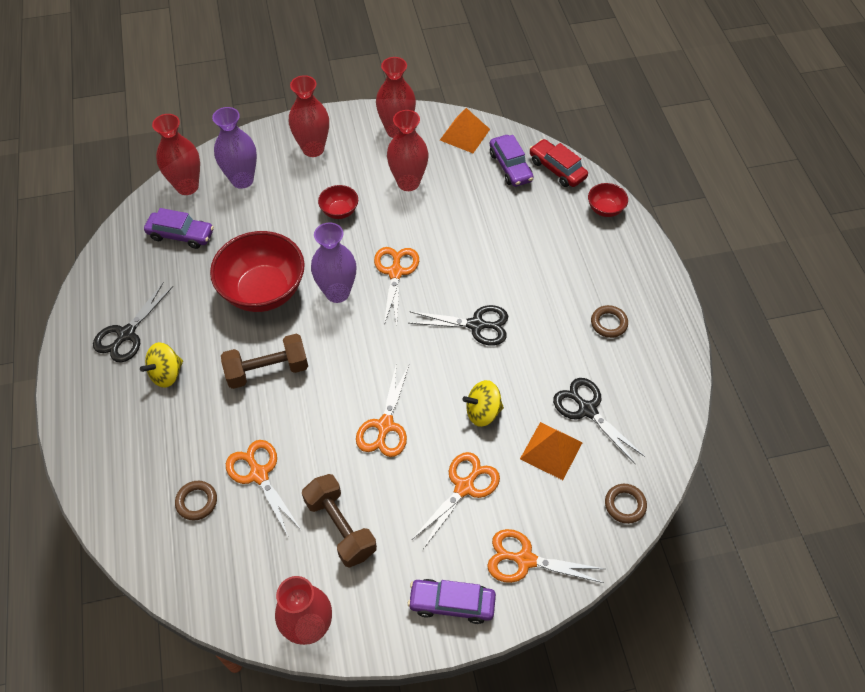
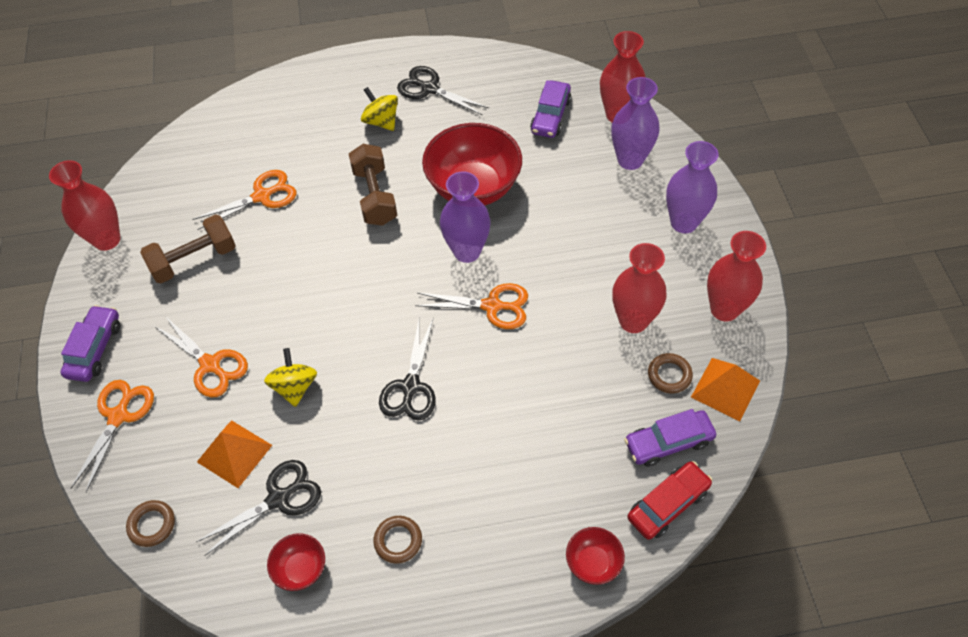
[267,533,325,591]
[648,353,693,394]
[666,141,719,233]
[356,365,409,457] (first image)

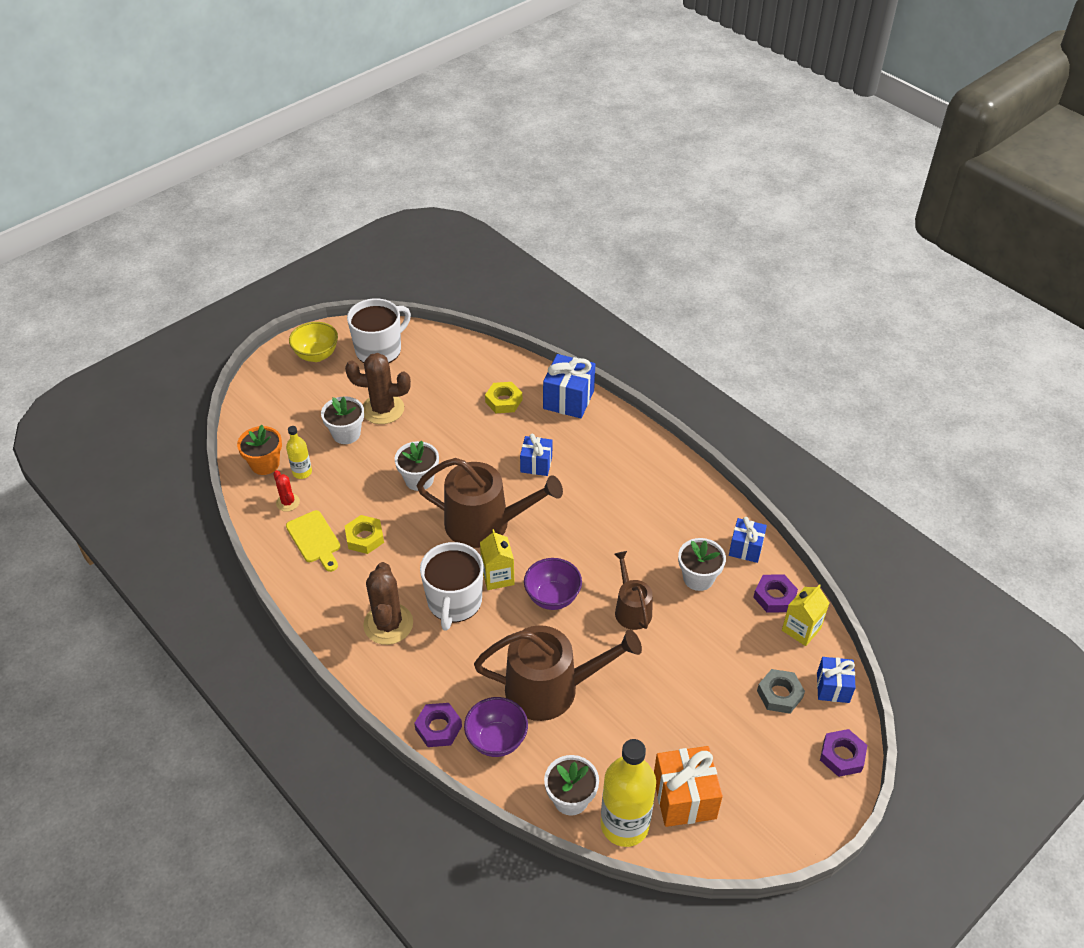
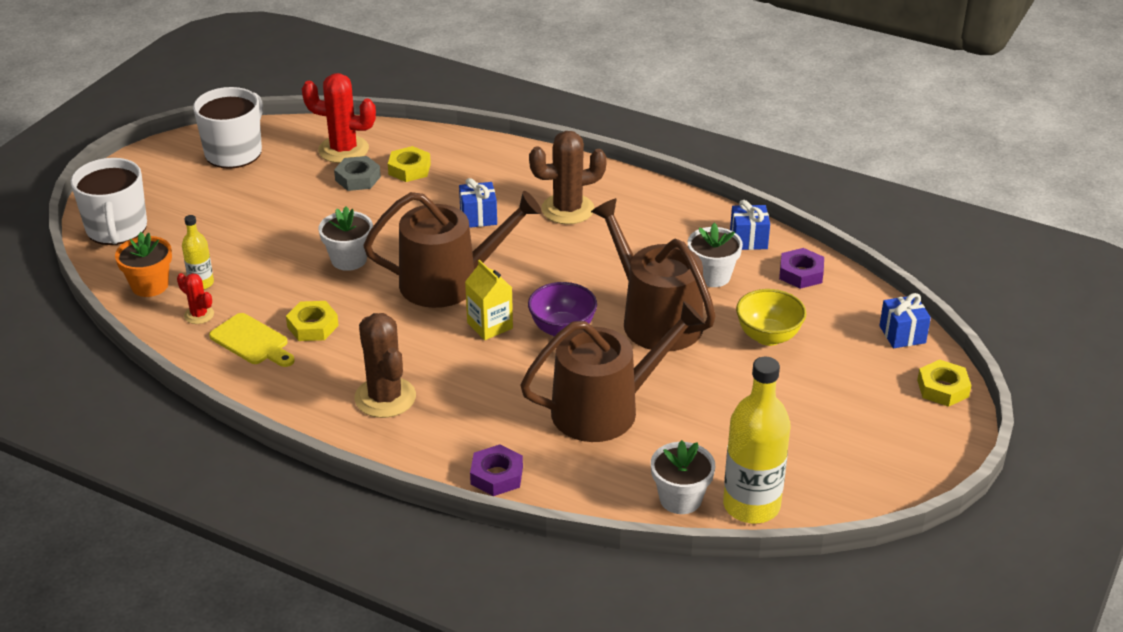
[71,158,147,245]
[302,73,376,163]
[334,156,381,191]
[529,131,607,224]
[591,198,716,351]
[736,289,806,346]
[917,360,972,407]
[321,396,364,444] (first image)
[464,697,528,757] (first image)
[543,354,595,418] (first image)
[654,746,723,827] (first image)
[782,584,830,646] (first image)

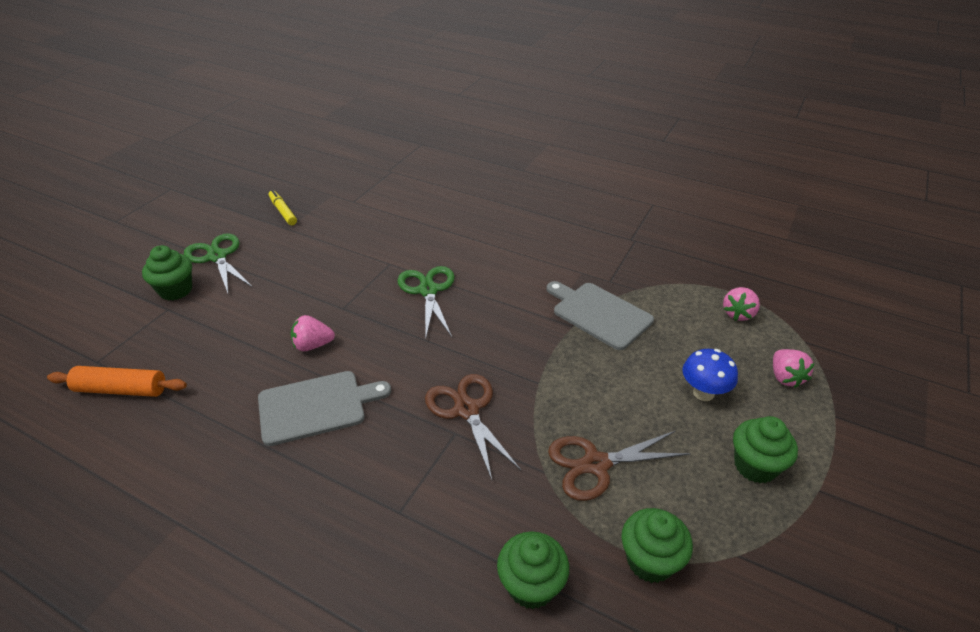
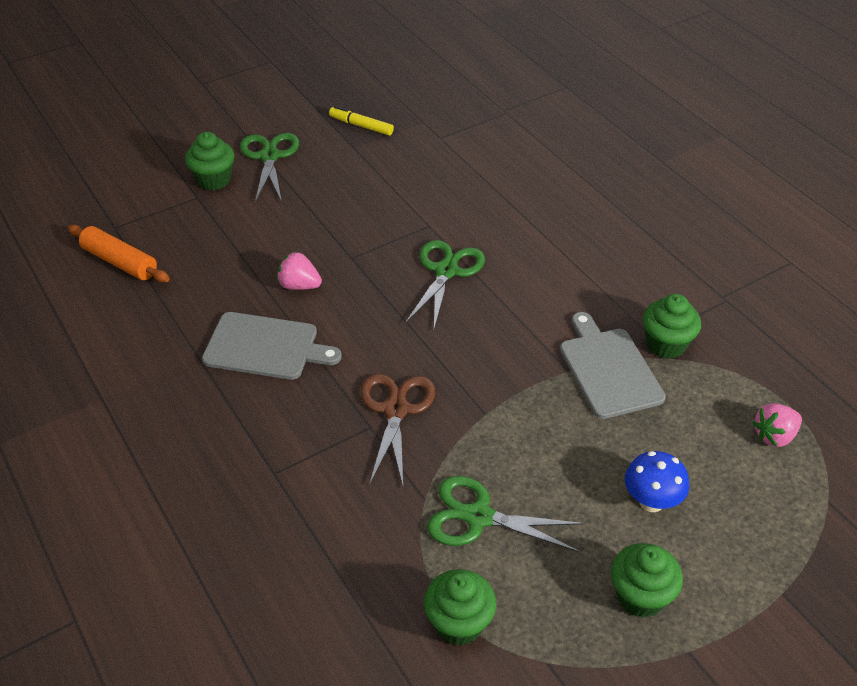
[329,106,394,136]
[427,476,585,552]
[643,294,701,359]
[773,349,815,388] (first image)

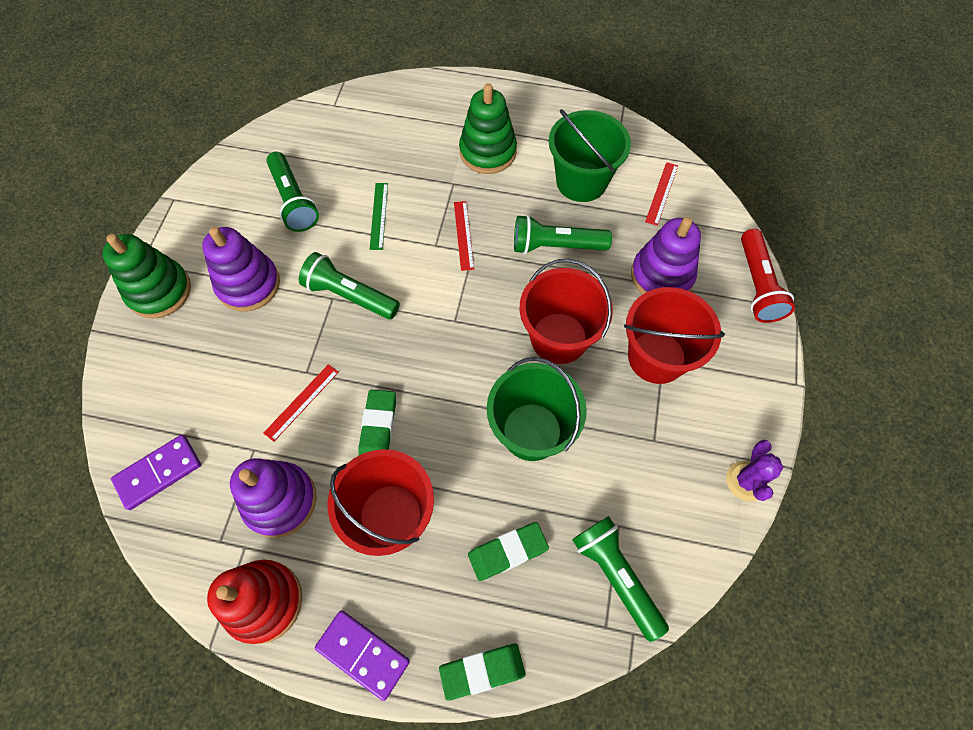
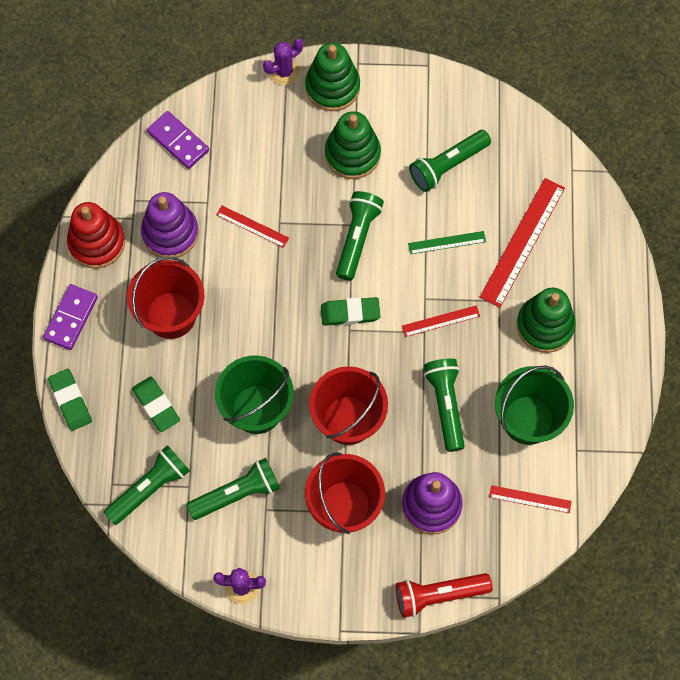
[186,458,280,520]
[263,38,303,85]
[321,297,380,326]
[325,111,381,179]
[480,178,565,307]

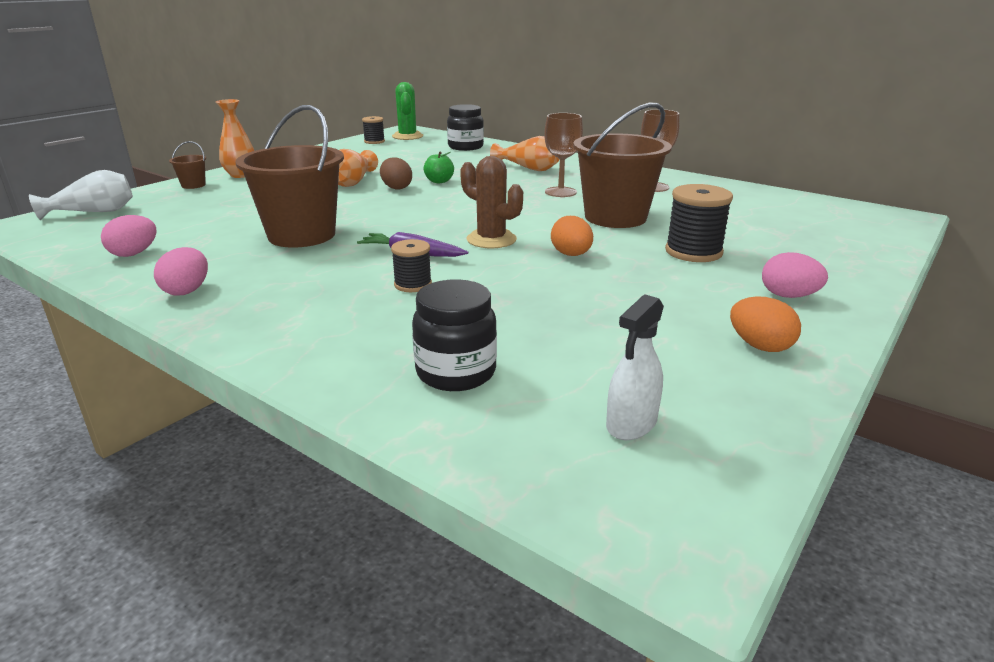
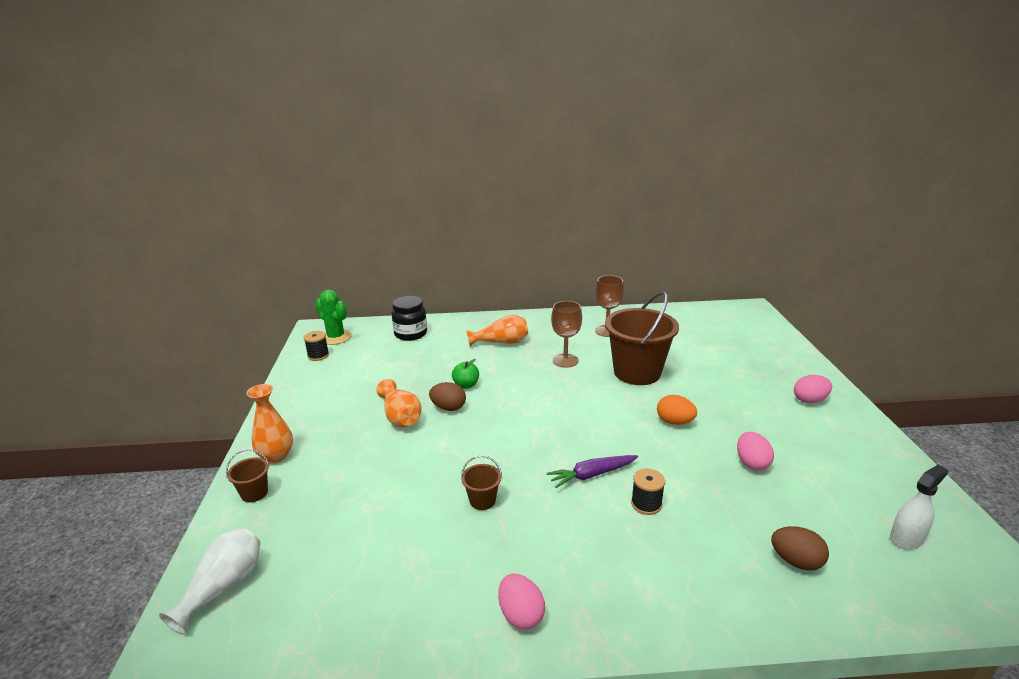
[461,455,502,510]
[737,432,774,470]
[771,526,829,571]
[890,465,948,549]
[460,156,523,248] (first image)
[665,184,733,262] (first image)
[730,296,801,352] (first image)

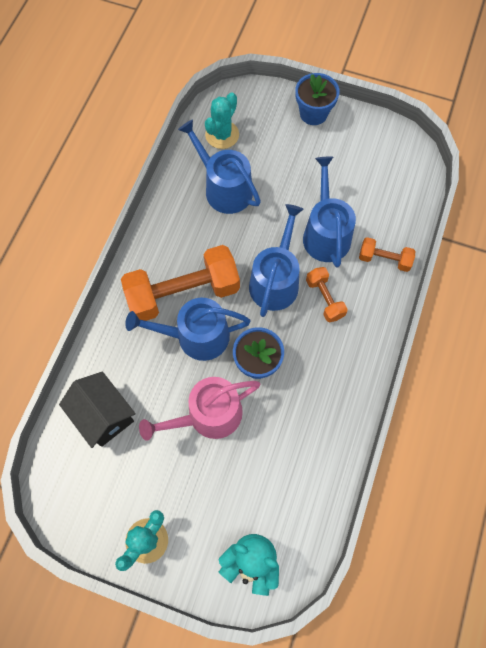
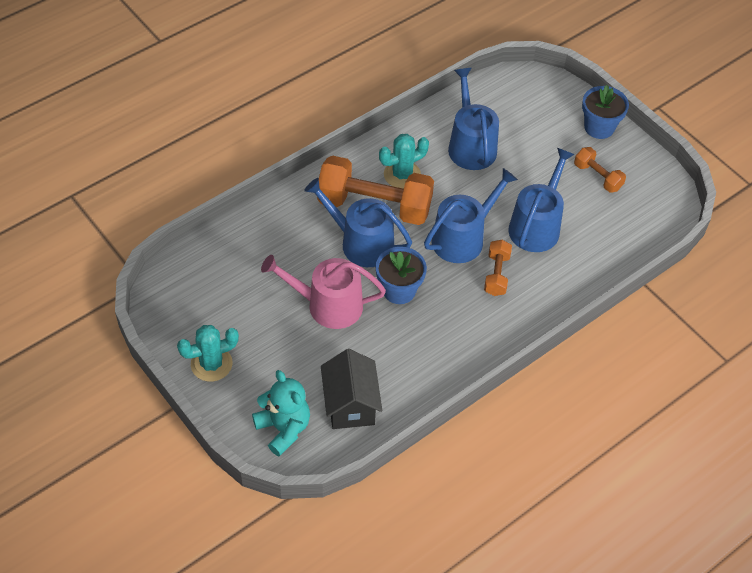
[321,349,382,429]
[379,134,429,189]
[574,147,626,193]

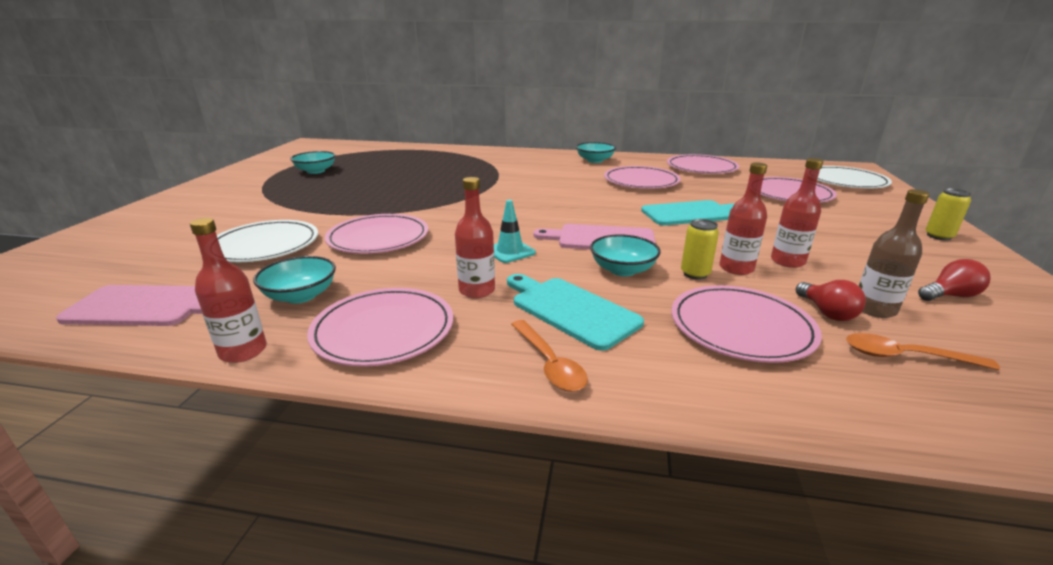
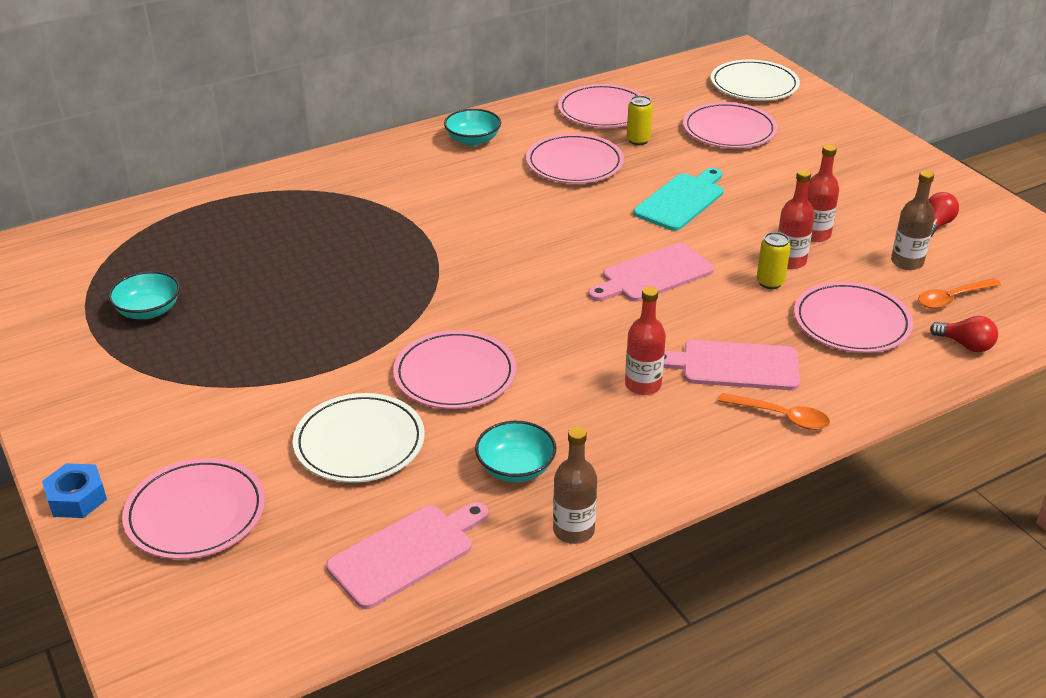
[42,463,107,518]
[122,458,265,559]
[553,426,597,544]
[627,96,653,145]
[663,340,800,390]
[930,316,998,352]
[494,200,536,263] (first image)
[590,234,661,276] (first image)

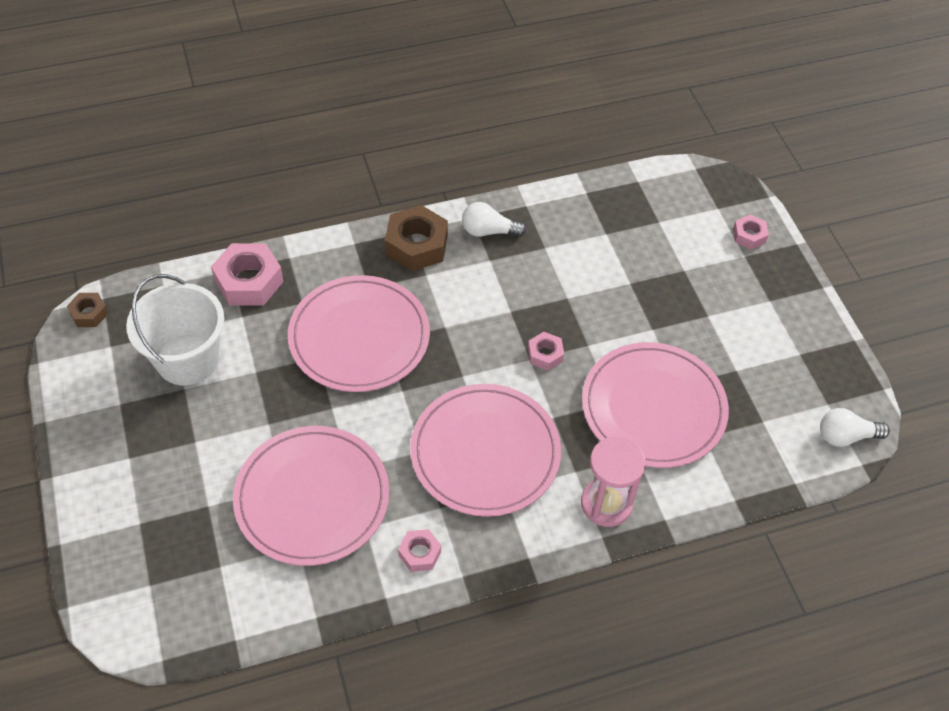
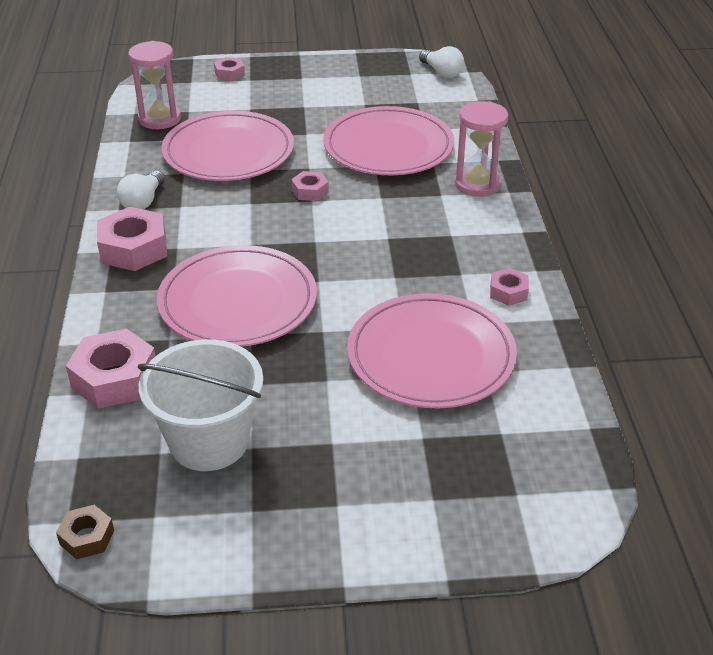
[97,207,167,271]
[128,41,181,129]
[161,111,294,181]
[419,46,464,78]

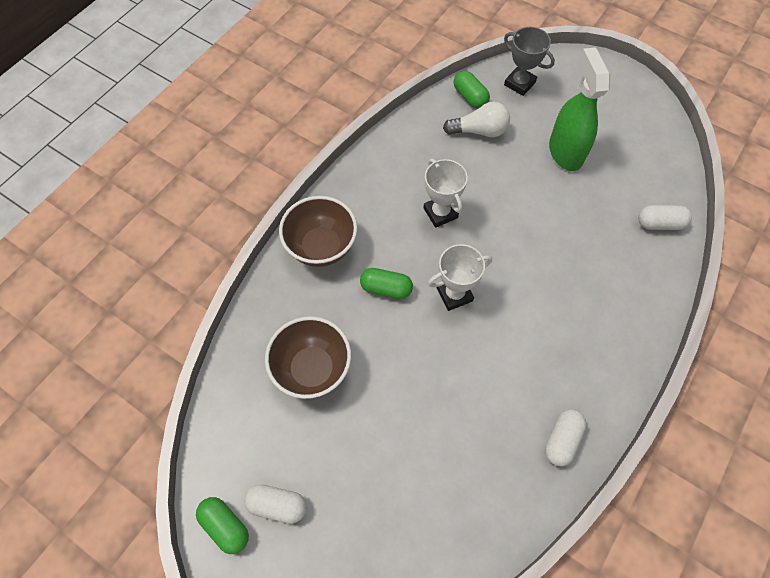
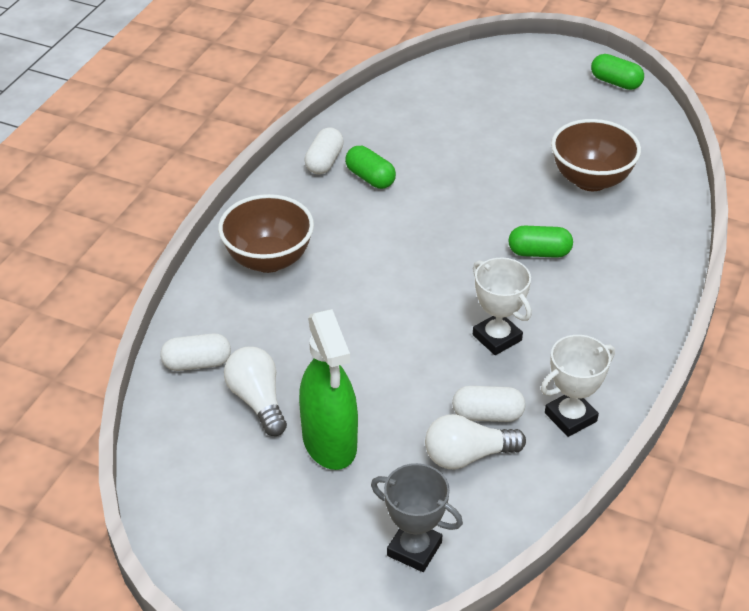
[218,194,314,273]
[224,347,287,436]
[345,146,396,189]
[452,386,526,422]
[541,335,615,437]

